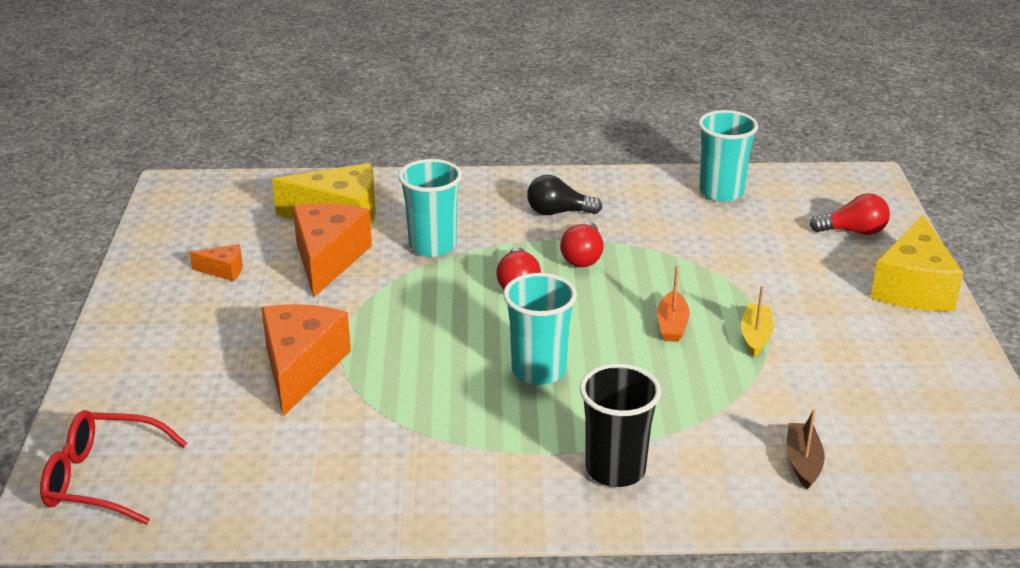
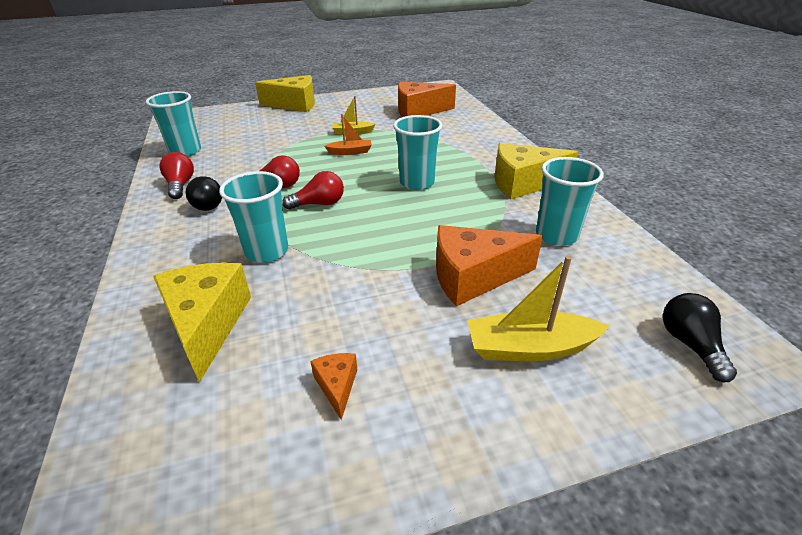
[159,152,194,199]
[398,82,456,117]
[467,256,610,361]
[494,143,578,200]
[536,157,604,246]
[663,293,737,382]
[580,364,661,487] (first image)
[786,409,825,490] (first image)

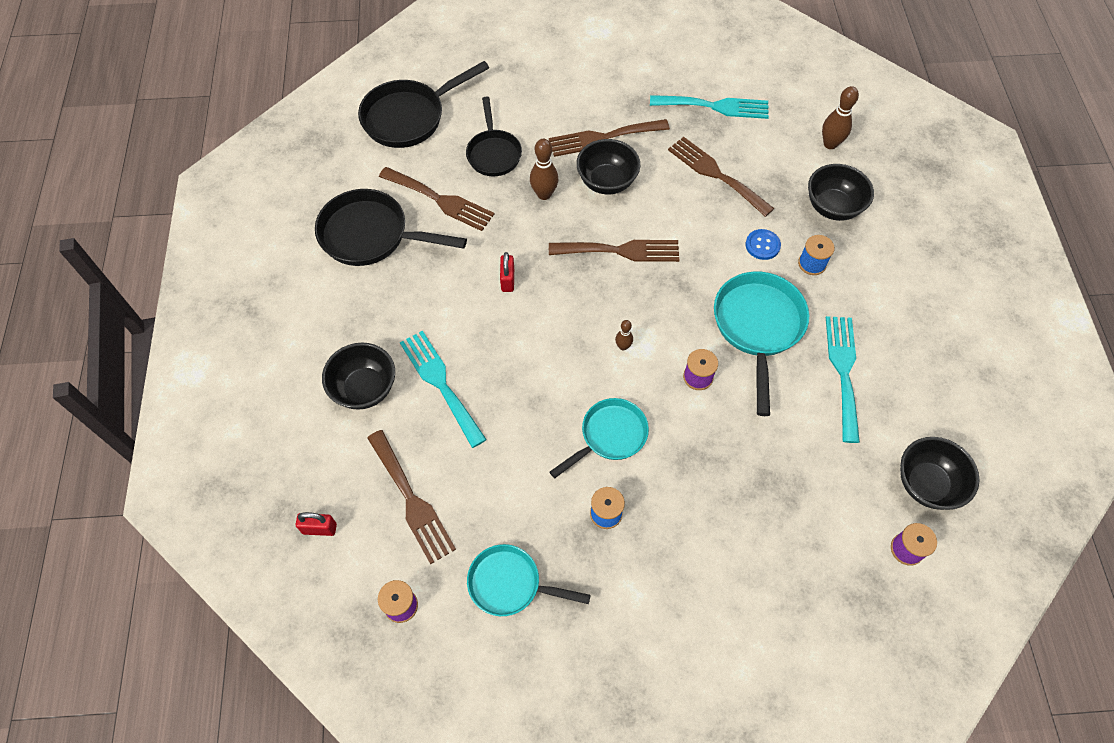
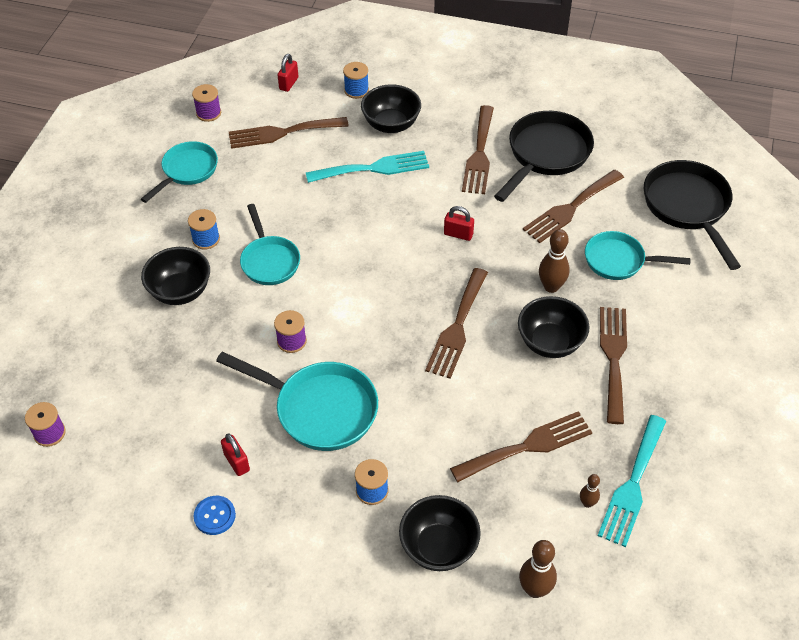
[141,247,210,305]
[193,496,236,535]
[221,433,250,476]
[343,62,369,99]
[462,105,494,194]
[580,474,600,508]
[585,231,691,280]

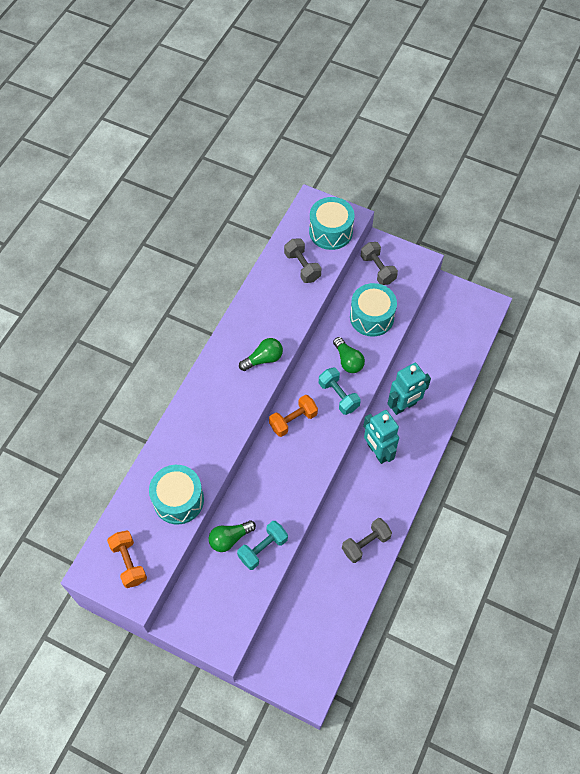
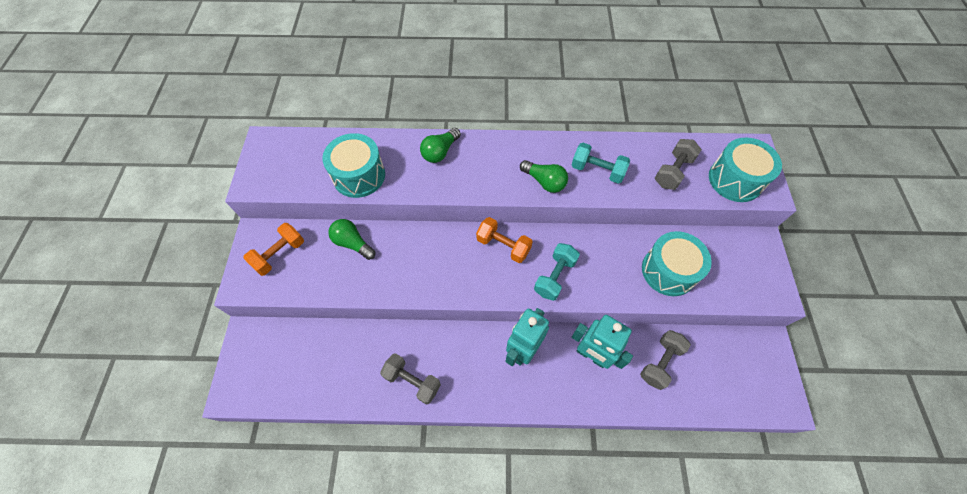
[243,223,304,276]
[420,128,461,163]
[572,143,630,184]
[640,330,691,390]

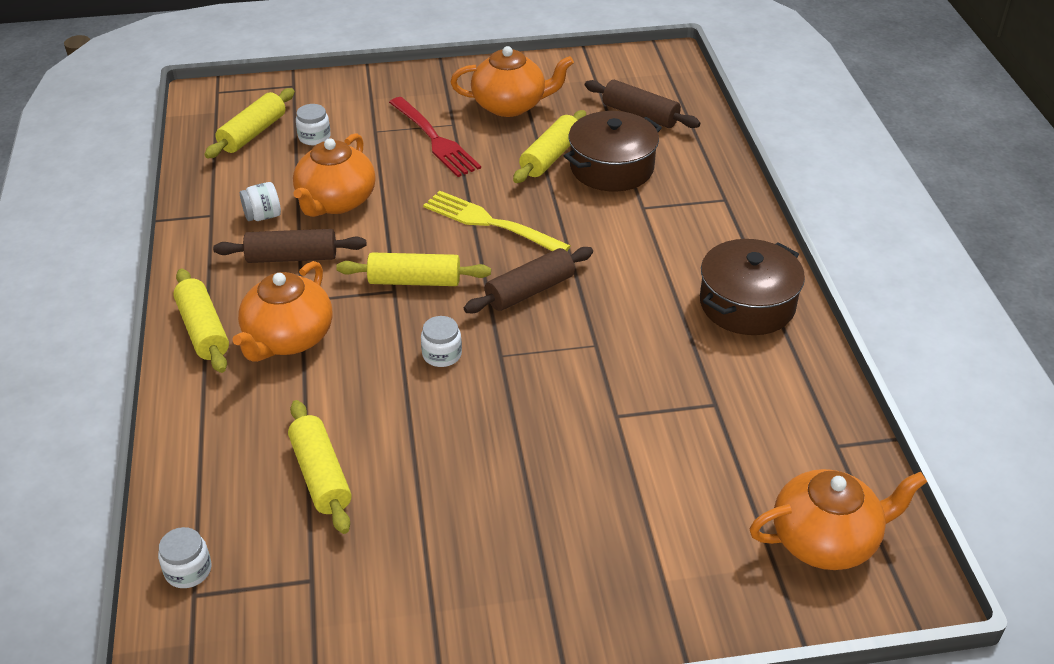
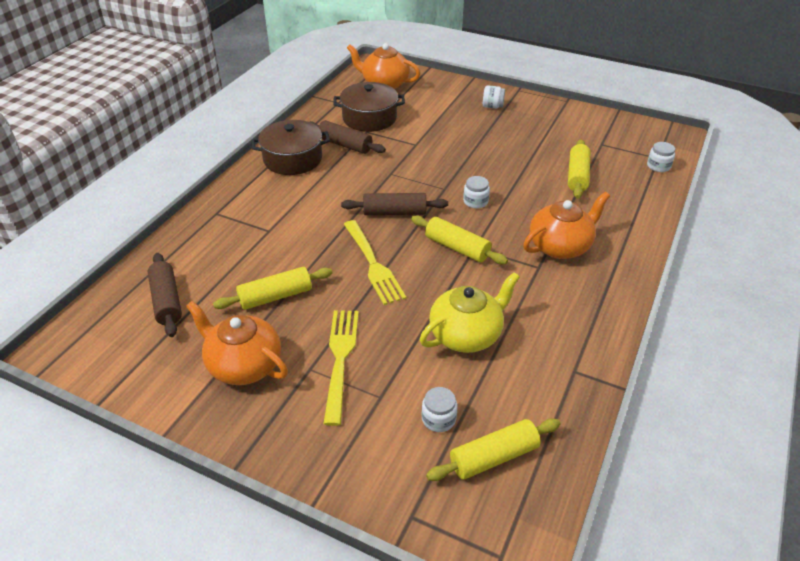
[310,120,386,154]
[323,310,359,426]
[333,82,405,132]
[420,272,520,353]
[483,85,505,108]
[173,269,229,373] (first image)

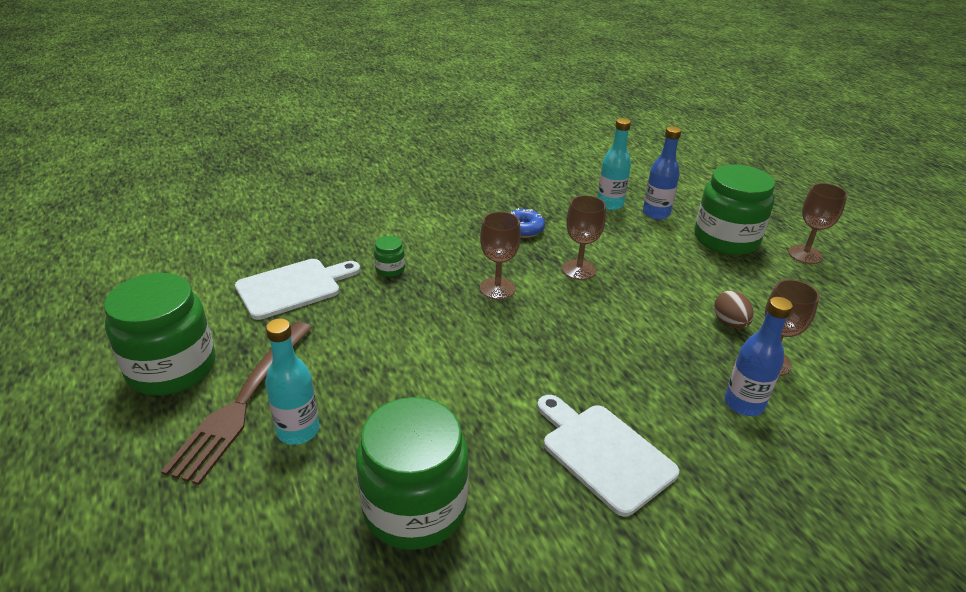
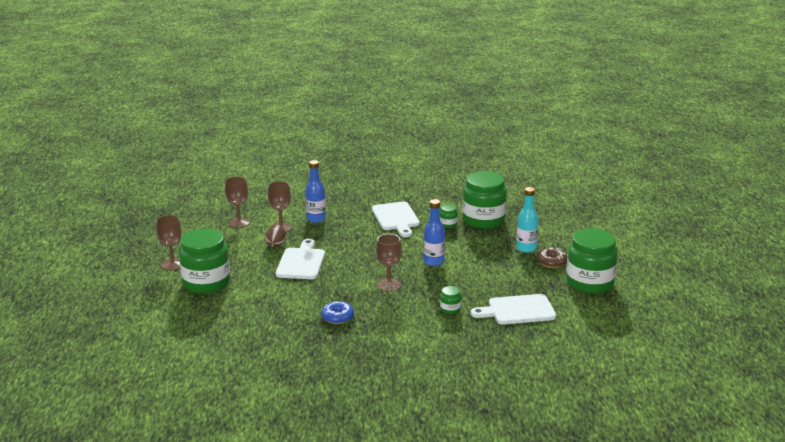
[225,177,250,228]
[276,239,325,279]
[424,199,445,266]
[440,204,458,228]
[537,248,567,268]
[597,118,631,210] (first image)

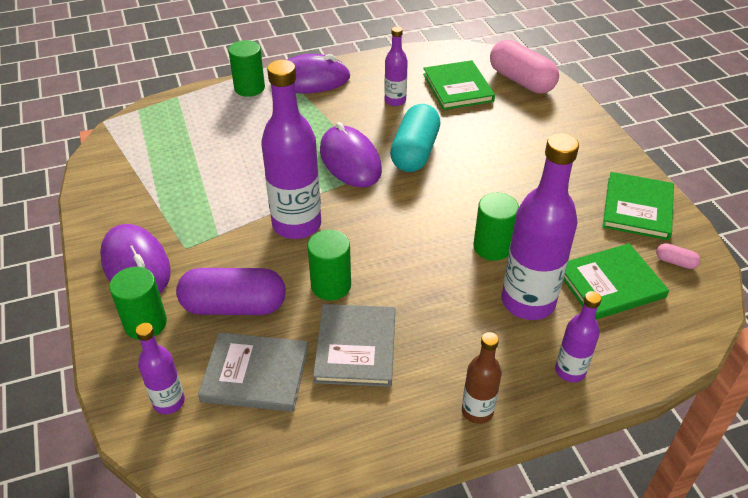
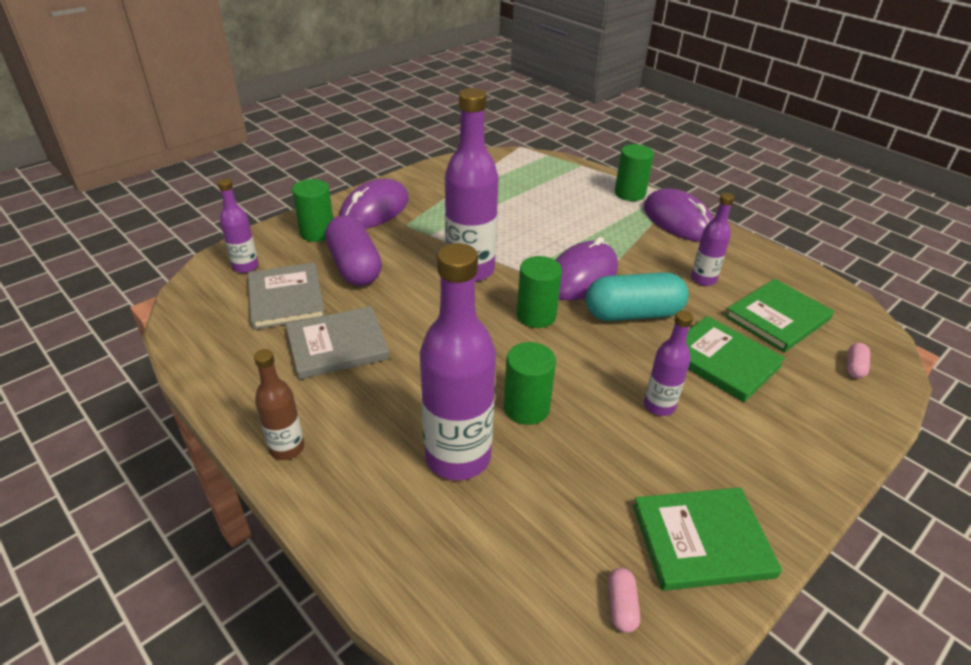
[517,256,562,328]
[644,310,693,416]
[686,316,785,402]
[847,343,870,379]

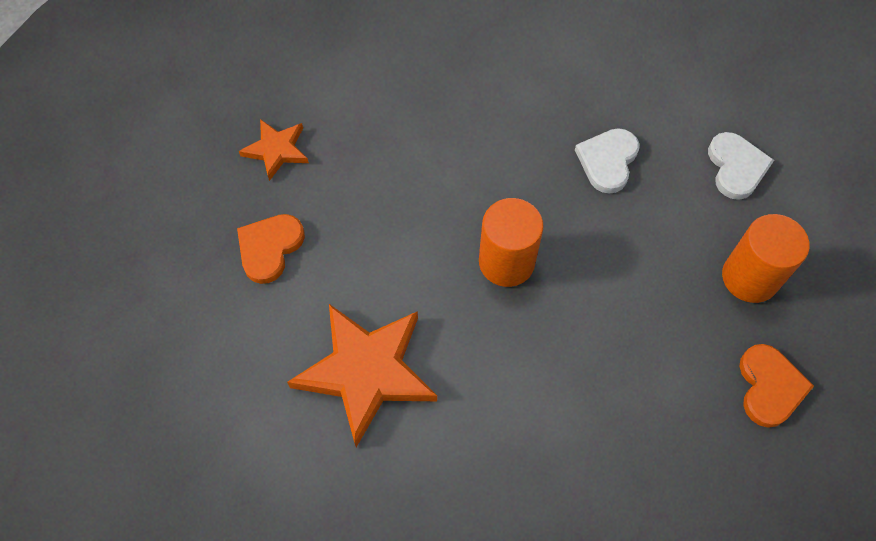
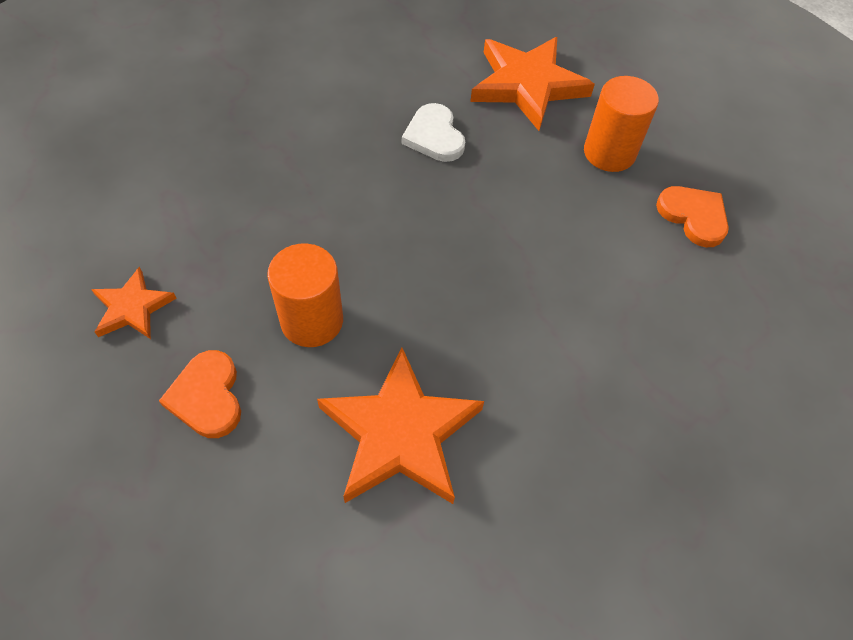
[267,243,343,347]
[470,37,595,131]

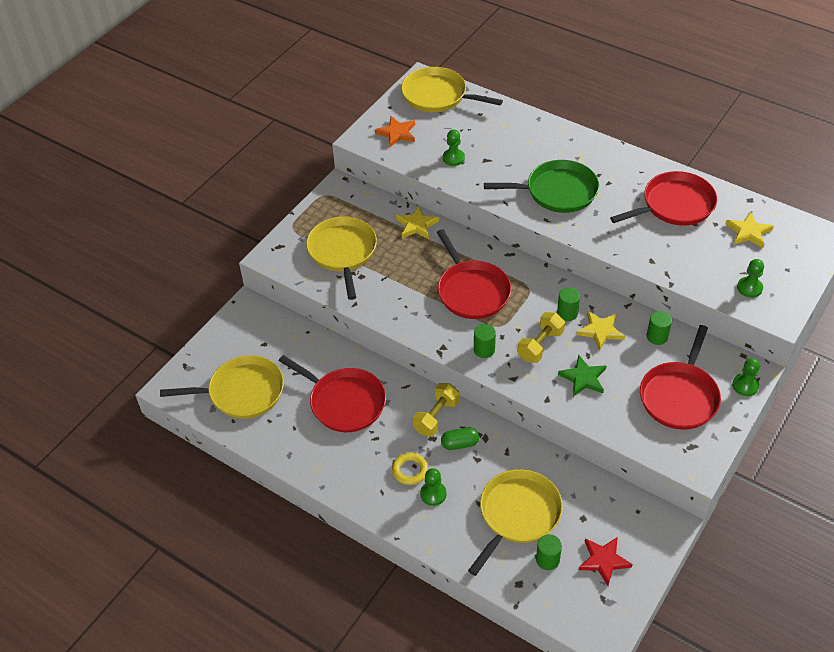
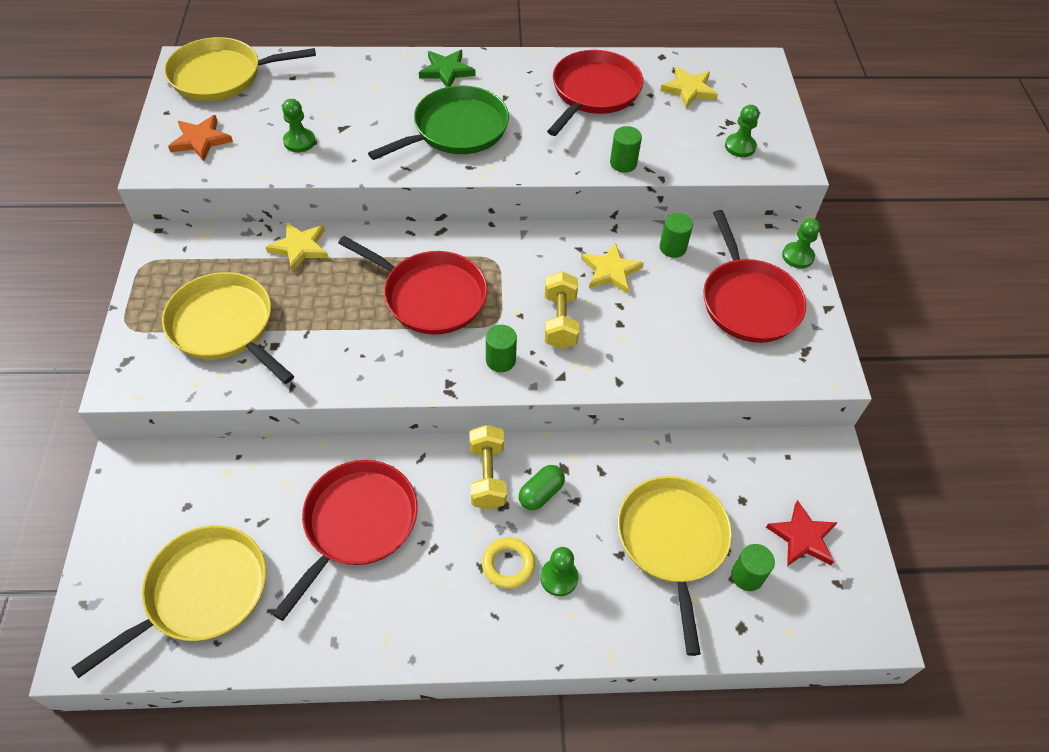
[272,460,418,621]
[419,50,475,87]
[610,126,642,173]

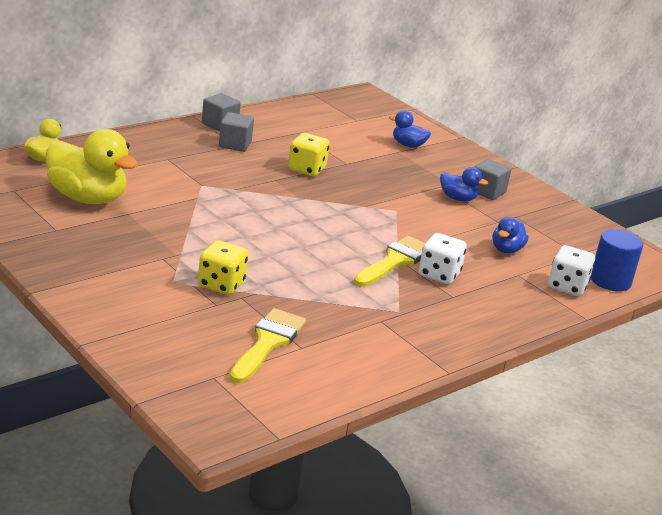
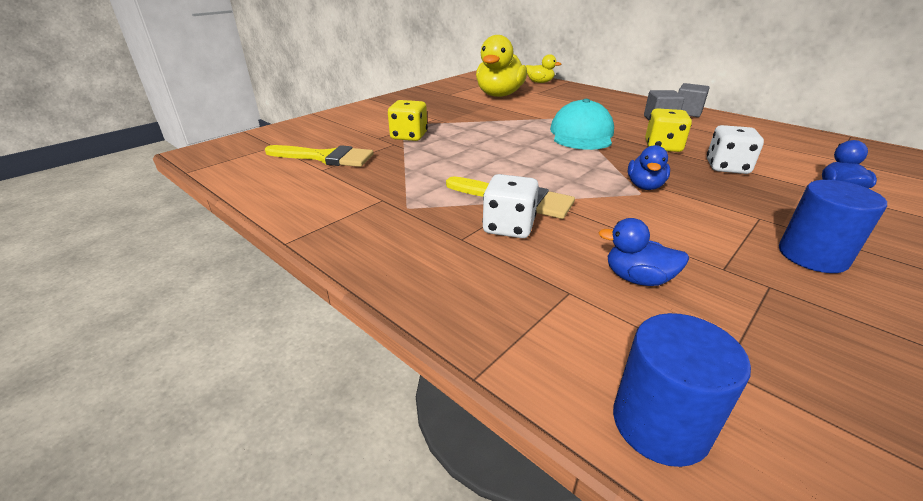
[550,99,614,150]
[628,145,670,190]
[707,125,764,174]
[779,180,887,273]

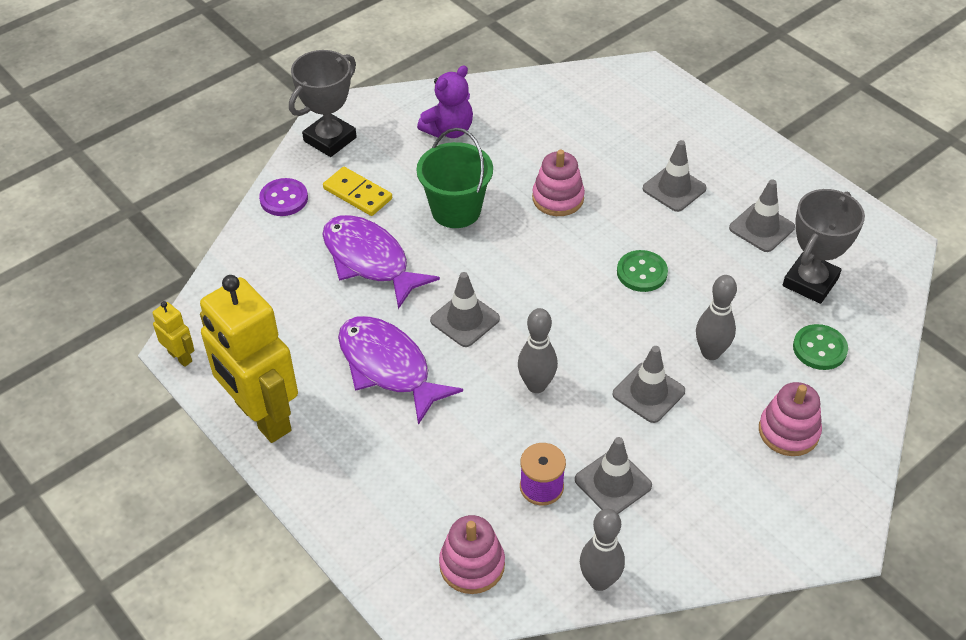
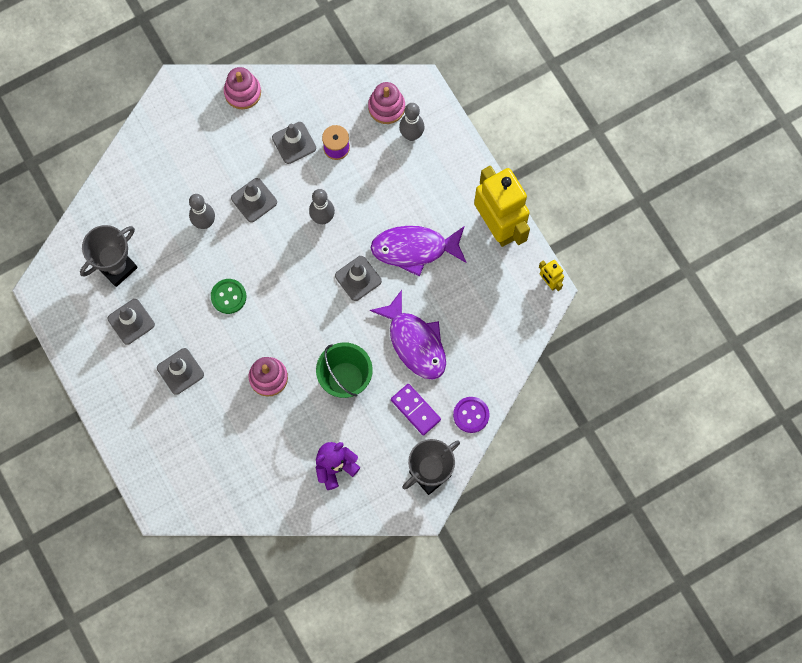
[224,67,261,109]
[371,226,467,277]
[391,384,441,435]
[399,103,424,141]
[793,324,848,370] (first image)

